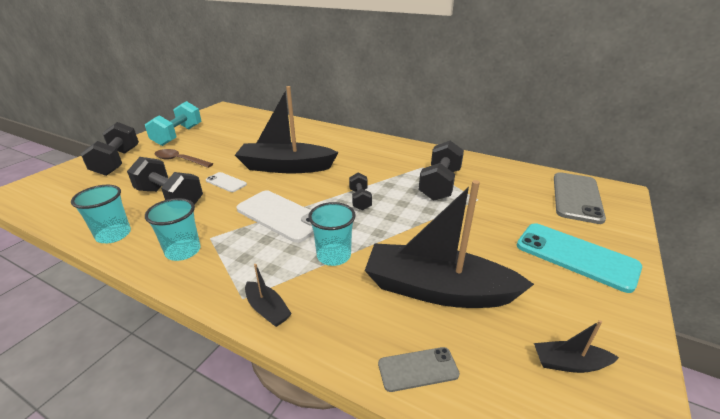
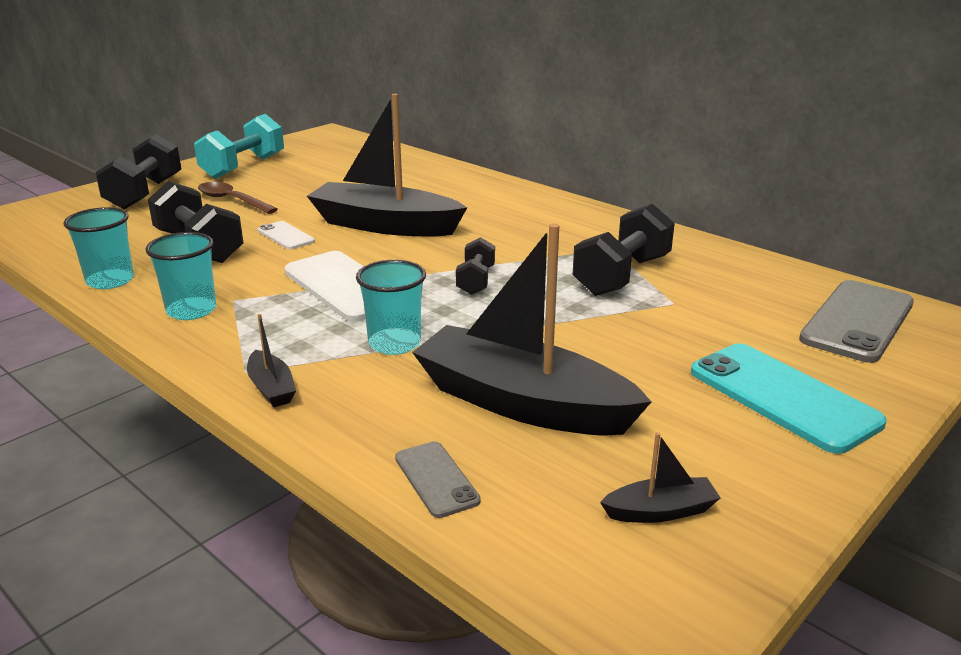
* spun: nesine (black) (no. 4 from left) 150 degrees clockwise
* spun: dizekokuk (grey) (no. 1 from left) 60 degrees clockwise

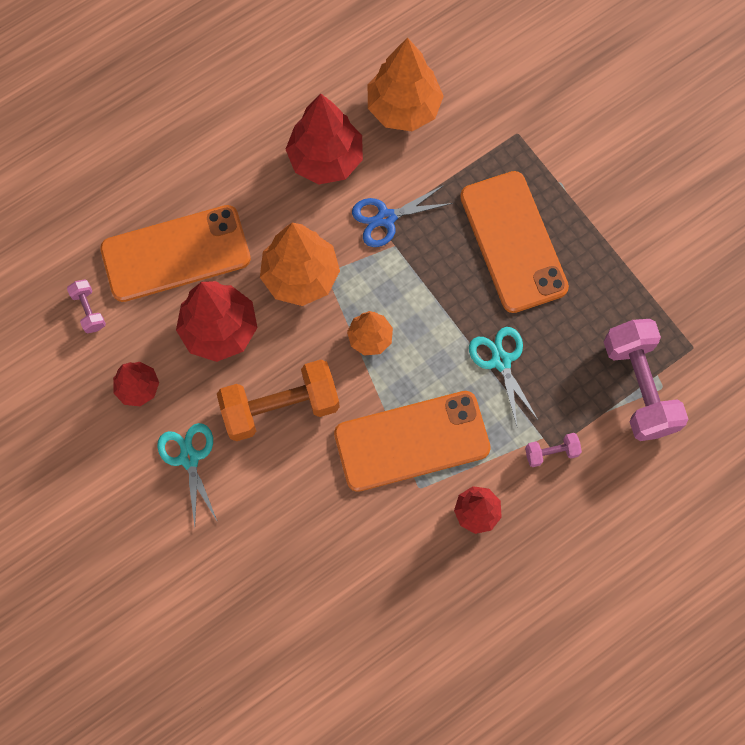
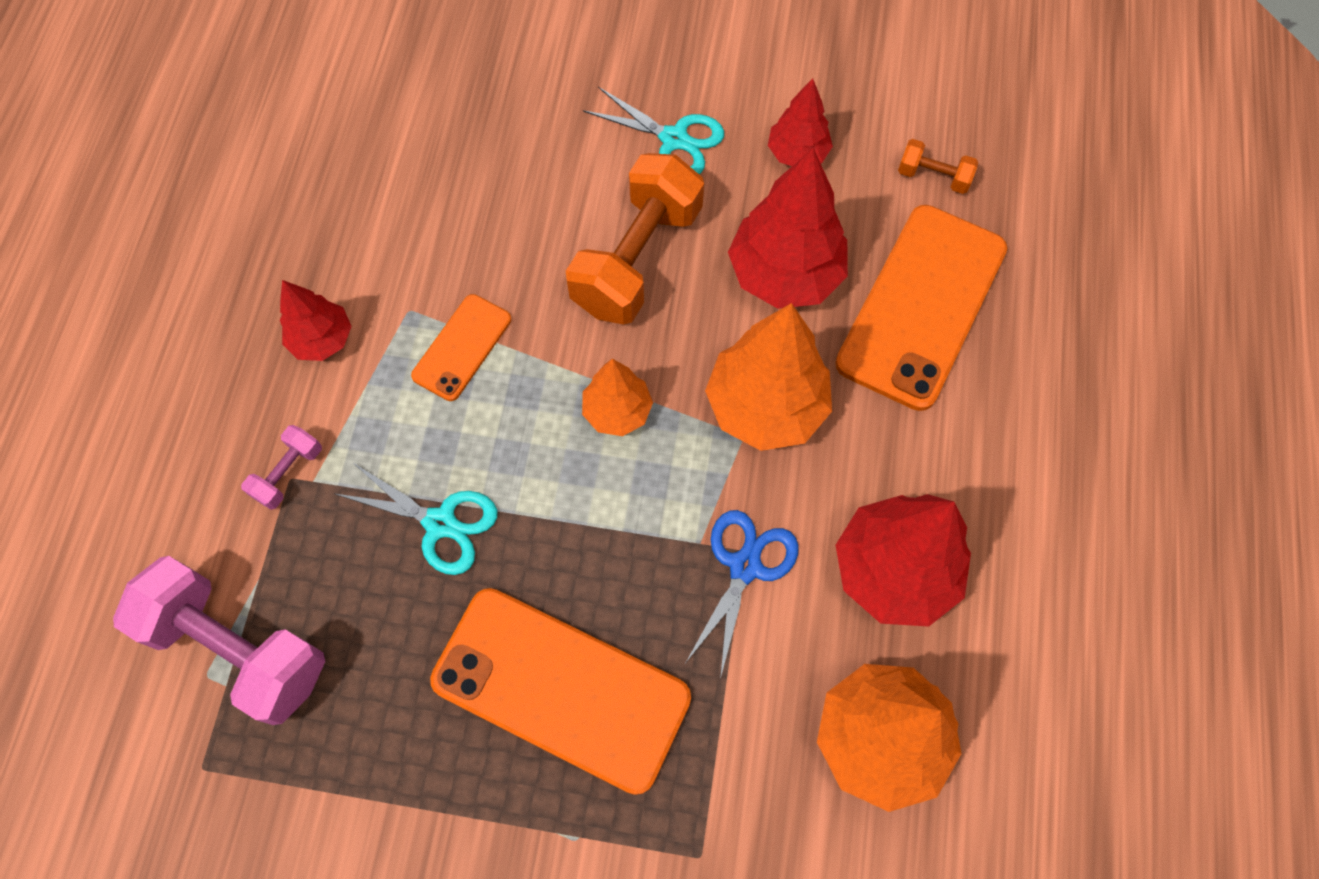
* colour: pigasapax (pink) (no. 1 from left) to pigasapax (orange) (no. 2 from left)
* size: dizekokuk (orange) (no. 2 from left in the first image) x0.51

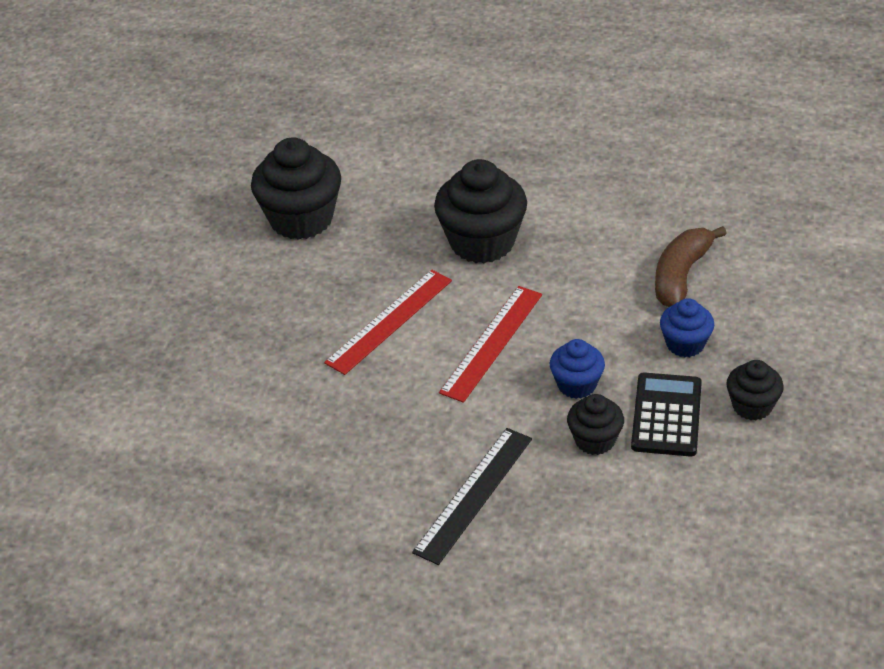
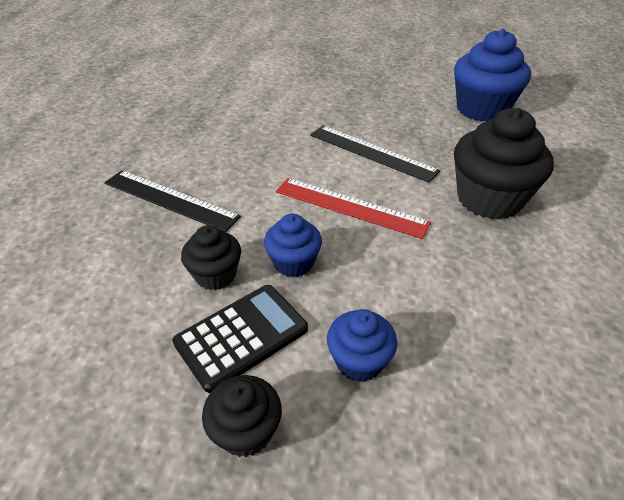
* colour: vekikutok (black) (no. 1 from left) to vekikutok (blue) (no. 3 from left)
* missing: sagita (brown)
* colour: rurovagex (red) (no. 1 from left) to rurovagex (black) (no. 2 from left)
* spun: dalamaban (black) 45 degrees counterclockwise

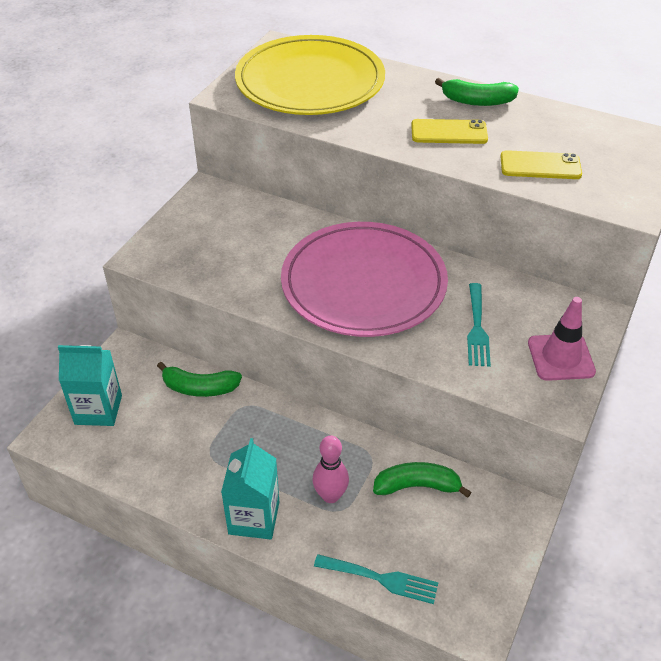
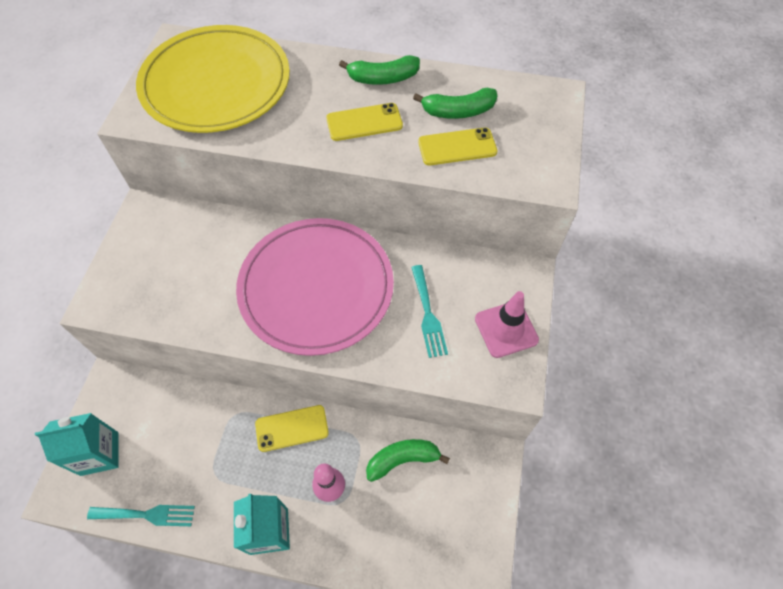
* relocated: sagita (green) (no. 1 from left in the first image) to sagita (green) (no. 3 from left)
* relocated: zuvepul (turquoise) (no. 1 from left)
* appeared: dizekokuk (yellow) (no. 1 from left)

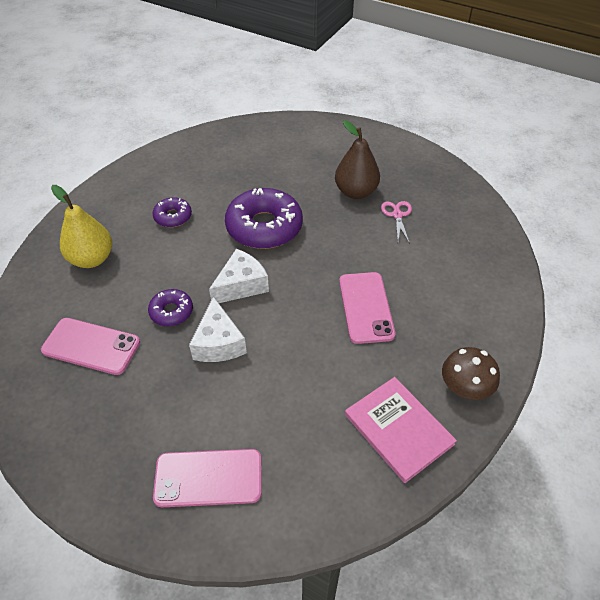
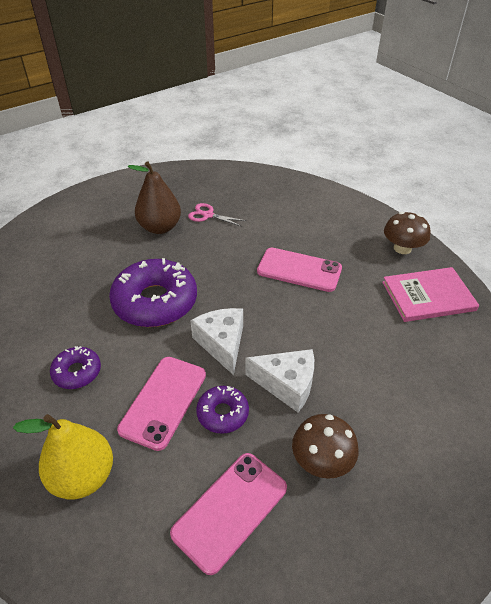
* relocated: dizekokuk (pink) (no. 2 from left in the first image) to dizekokuk (pink) (no. 1 from left)
* appeared: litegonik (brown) (no. 1 from left)

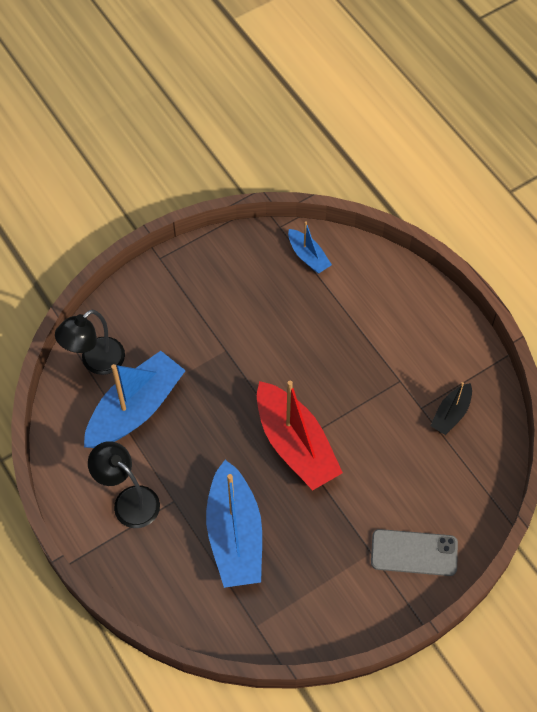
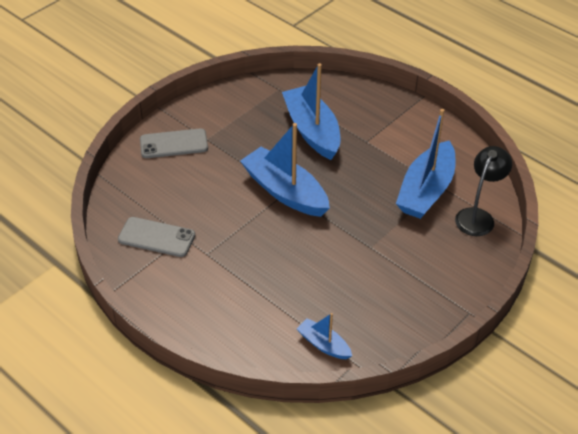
* colour: nesine (red) to nesine (blue) (no. 1 from left)
* exchanged: nesine (black) to dizekokuk (grey) (no. 1 from left)
* missing: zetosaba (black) (no. 2 from left)

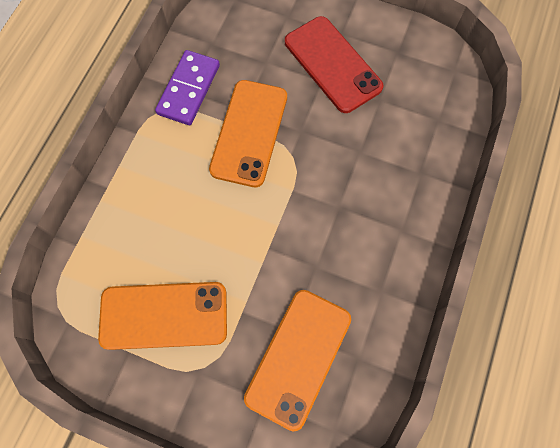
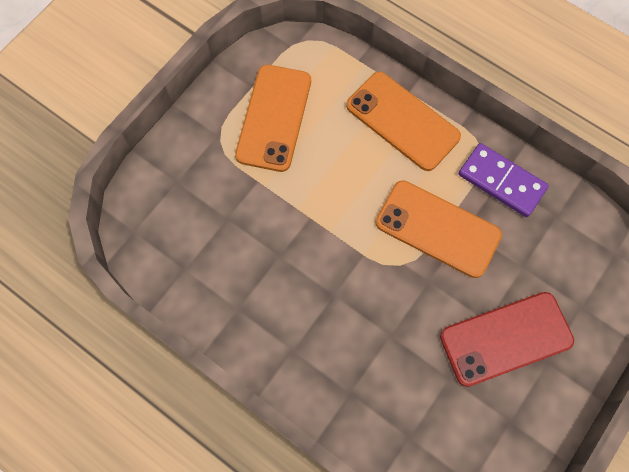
* relocated: dizekokuk (orange) (no. 3 from left in the first image) to dizekokuk (orange) (no. 2 from left)

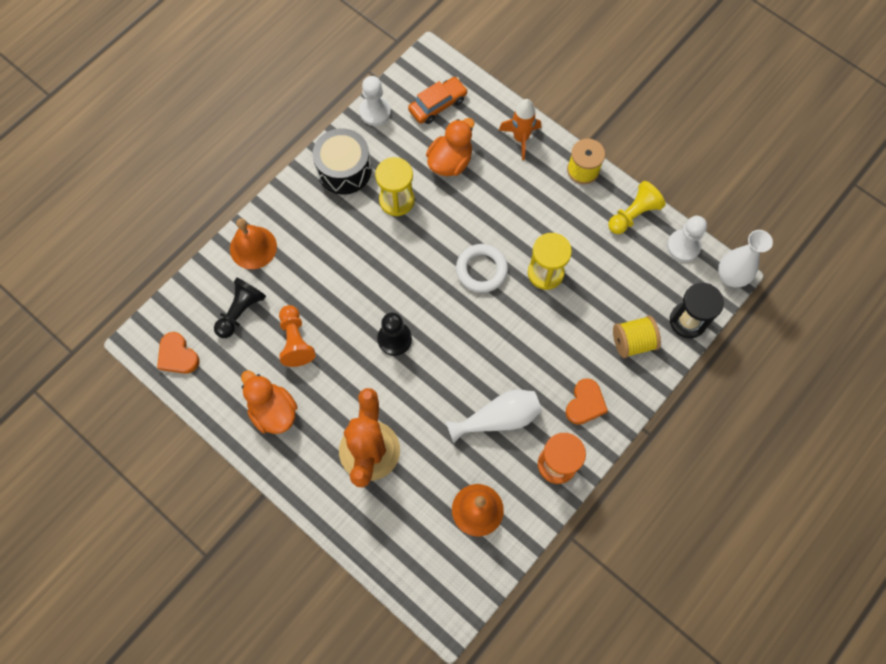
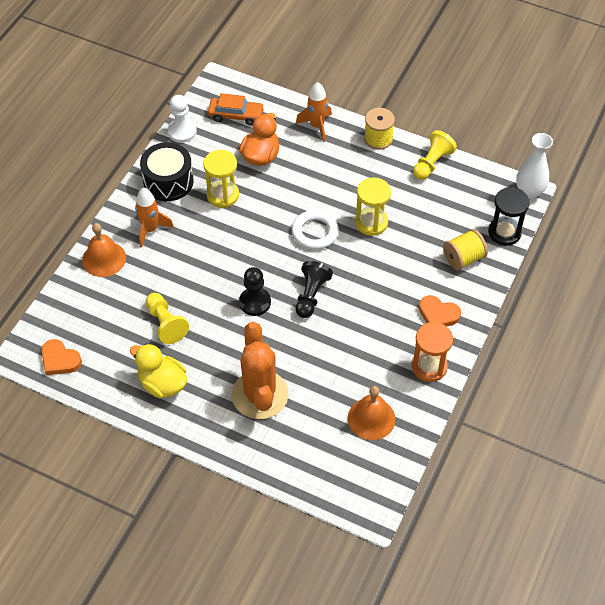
* spun: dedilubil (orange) 60 degrees clockwise
* missing: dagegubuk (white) (no. 2 from left)
* relocated: dagegubuk (black) (no. 1 from left in the first image) to dagegubuk (black) (no. 2 from left)
* colour: dagegubuk (orange) to dagegubuk (yellow) (no. 1 from left)
* colour: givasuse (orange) (no. 1 from left) to givasuse (yellow)
* spun: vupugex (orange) (no. 2 from left) 105 degrees clockwise
* missing: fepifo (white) (no. 1 from left)
* appeared: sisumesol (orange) (no. 1 from left)

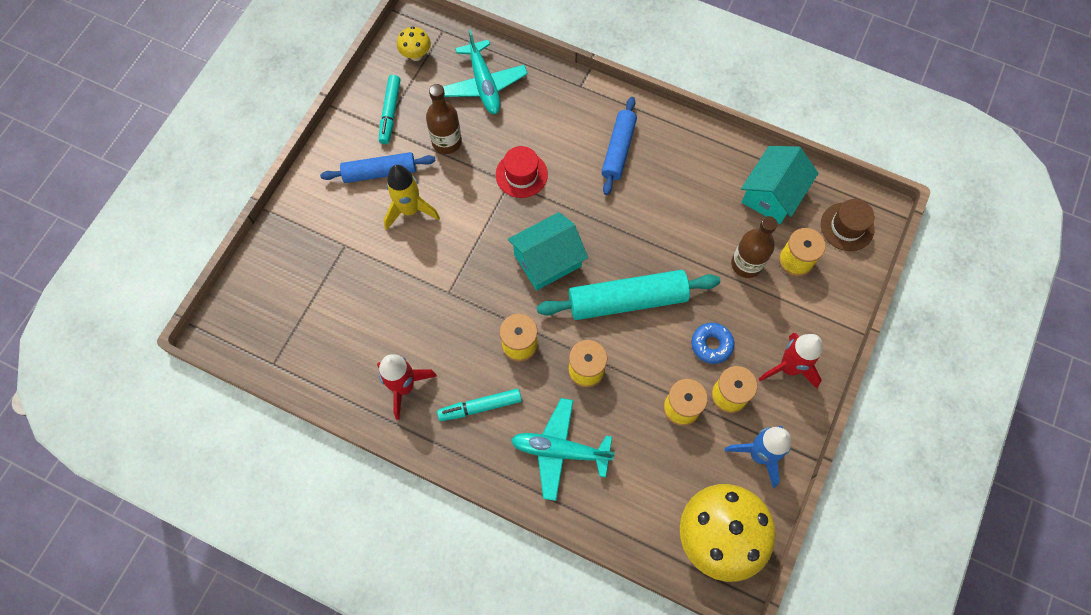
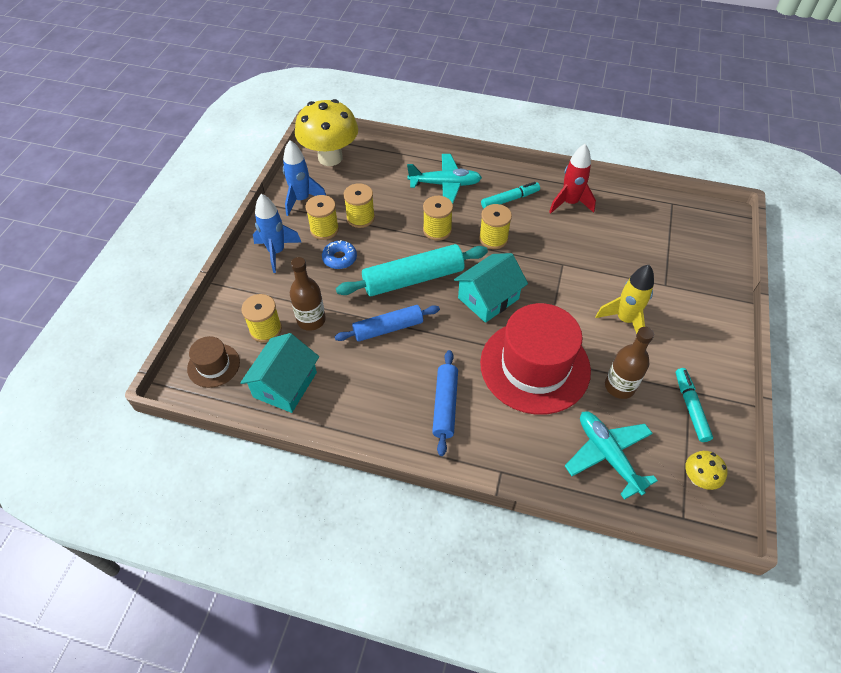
* size: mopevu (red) x2.12
* relocated: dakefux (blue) (no. 1 from left)
* colour: sisumesol (red) (no. 2 from left) to sisumesol (blue) (no. 1 from left)

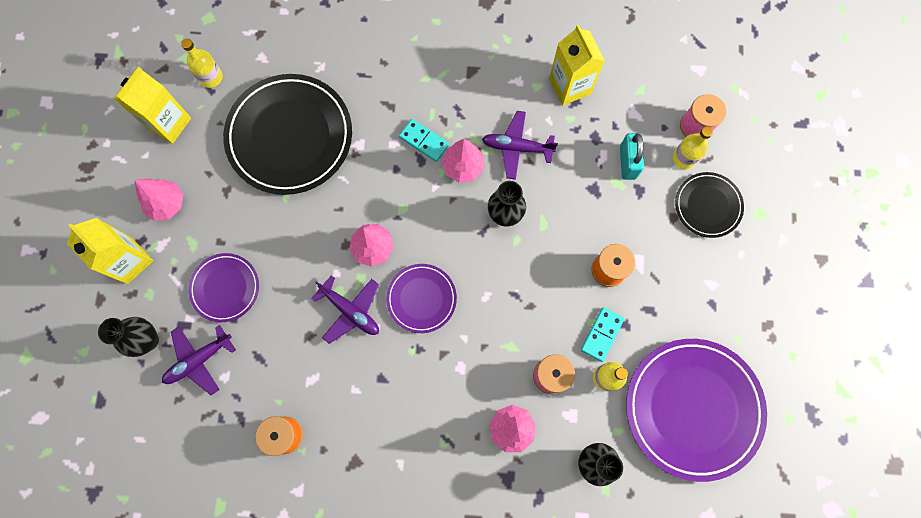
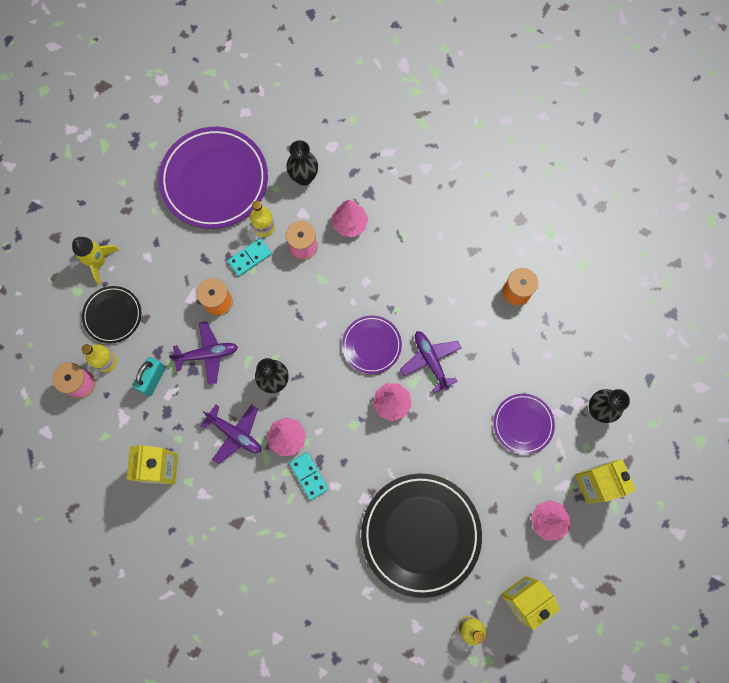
* relocated: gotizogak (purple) (no. 1 from left)
* appeared: sisumesol (yellow)

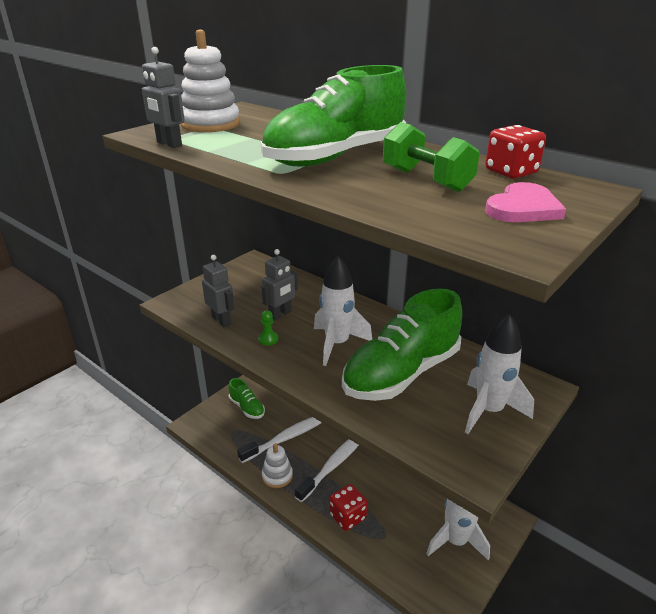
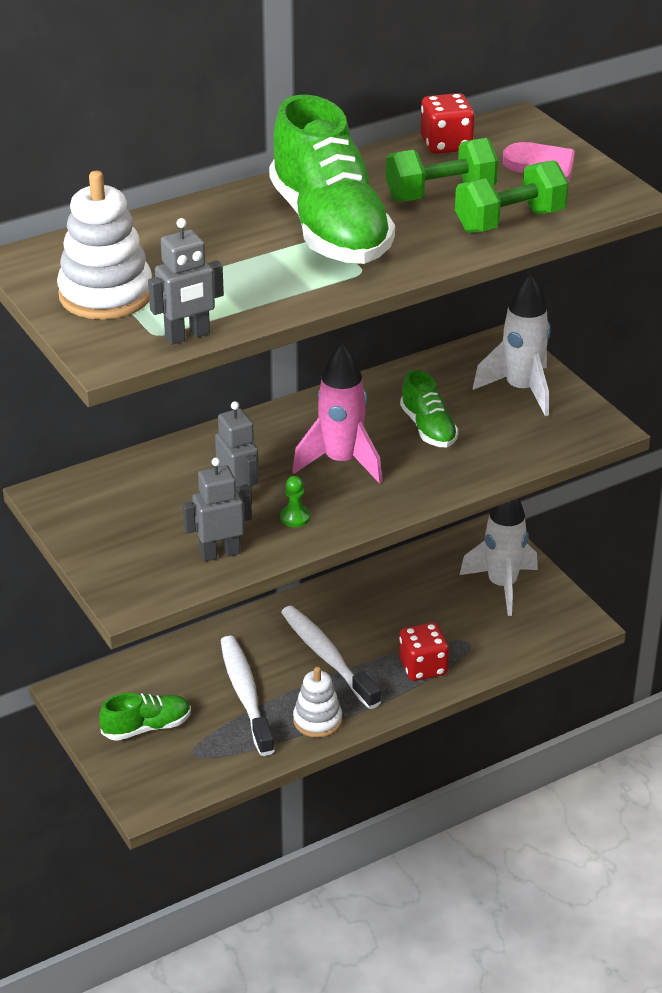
* colour: sisumesol (white) (no. 1 from left) to sisumesol (pink)
* size: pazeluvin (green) (no. 3 from left) x0.49
* appeared: pigasapax (green) (no. 2 from left)

